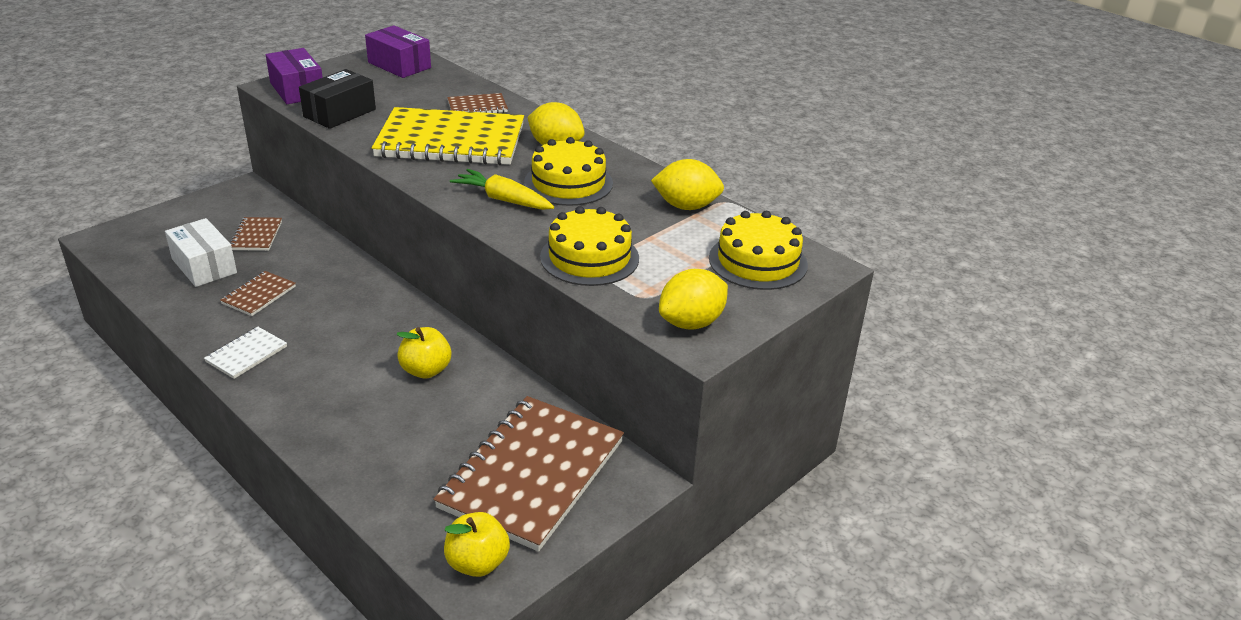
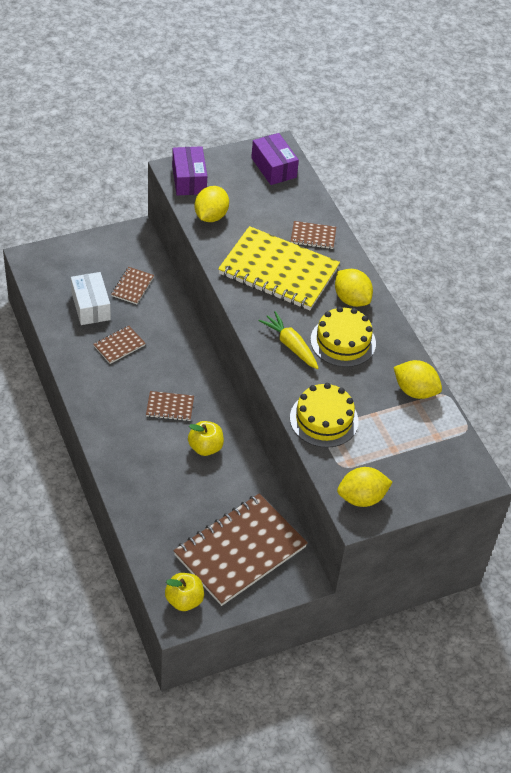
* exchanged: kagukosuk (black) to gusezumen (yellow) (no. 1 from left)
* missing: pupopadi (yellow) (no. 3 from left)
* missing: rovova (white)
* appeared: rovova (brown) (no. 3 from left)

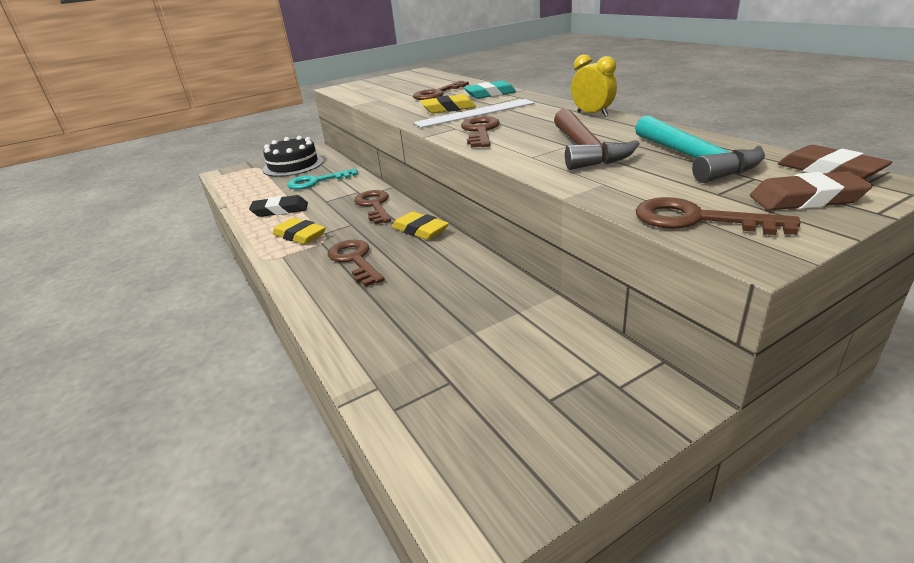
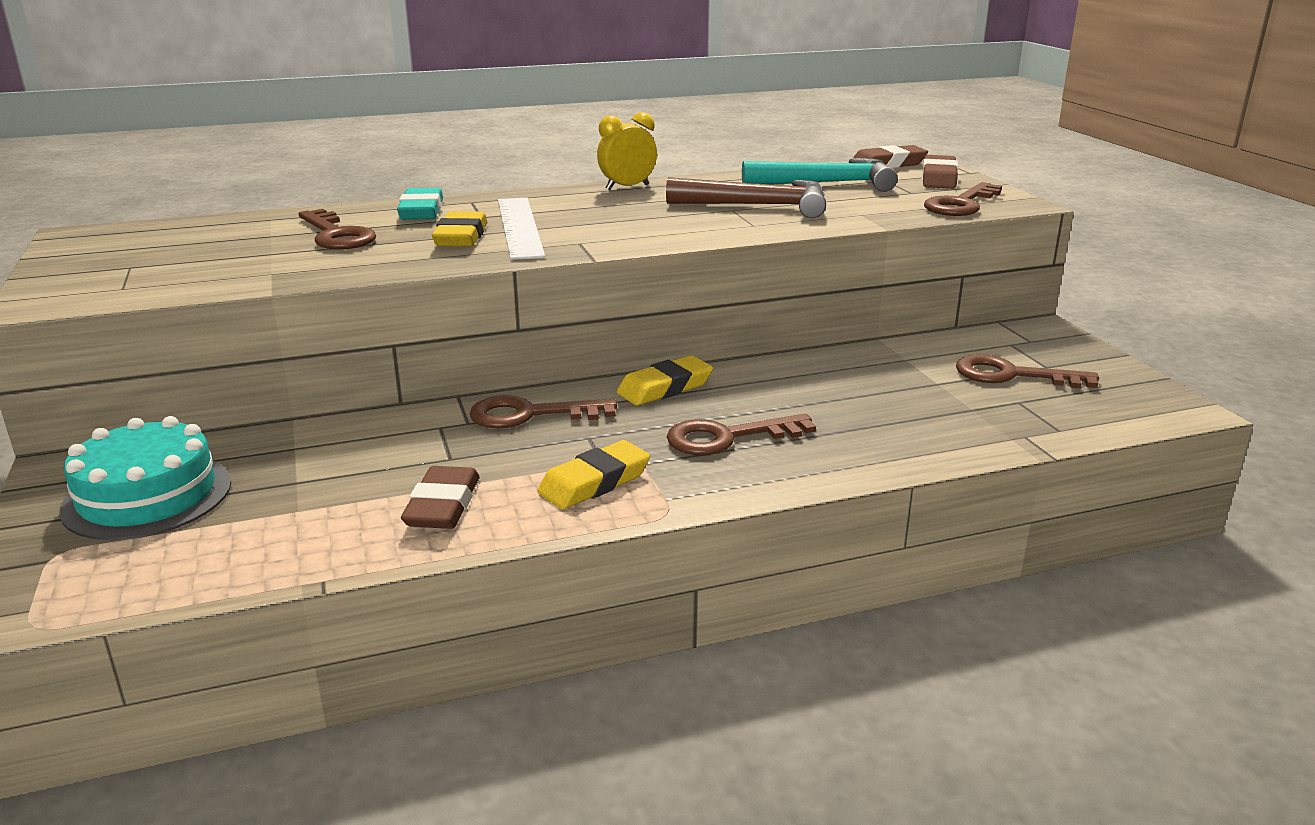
* relocated: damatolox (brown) (no. 4 from left in the first image) to damatolox (brown) (no. 5 from left)
* colour: pupopadi (black) to pupopadi (turquoise)
* missing: damatolox (turquoise)
* colour: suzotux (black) to suzotux (brown) (no. 1 from left)

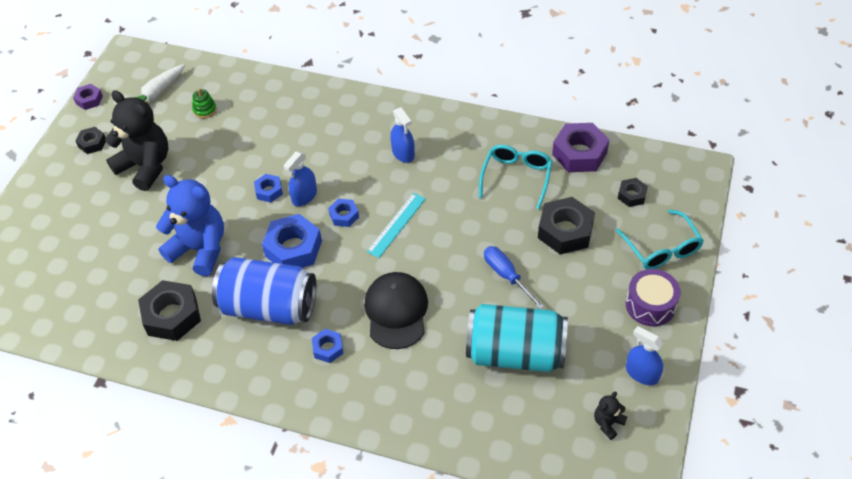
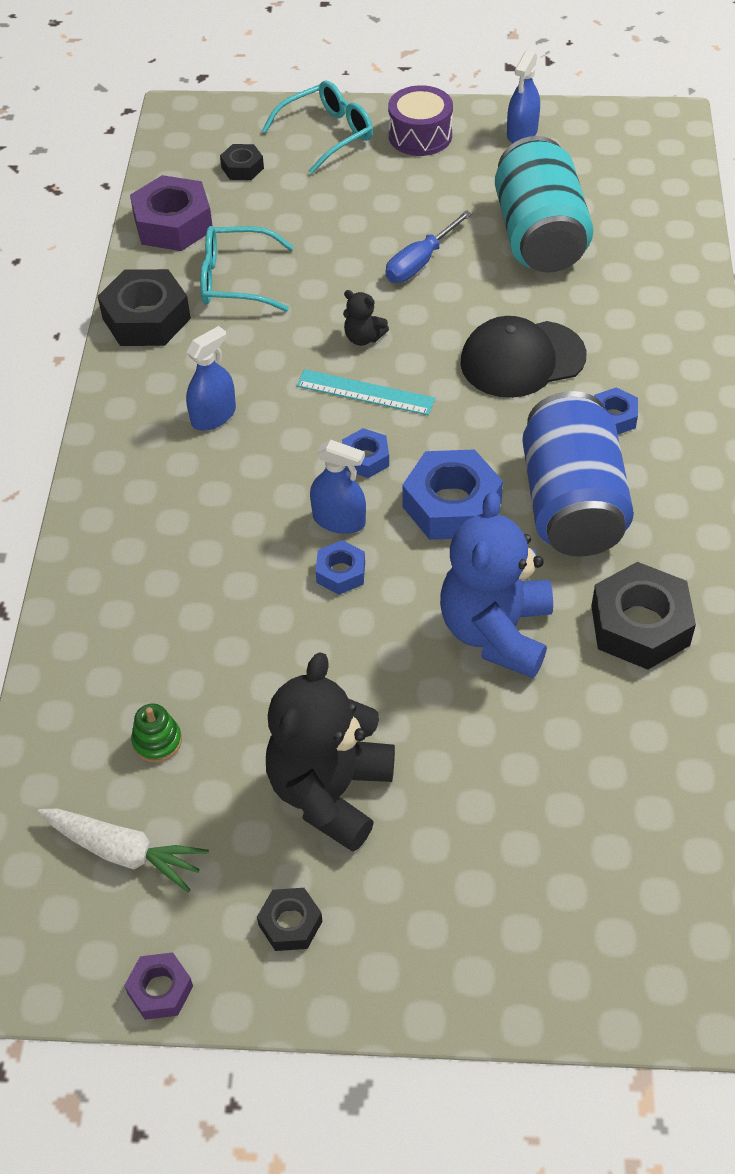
* relocated: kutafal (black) (no. 3 from left in the first image) to kutafal (black) (no. 1 from left)
* relocated: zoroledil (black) (no. 2 from left)

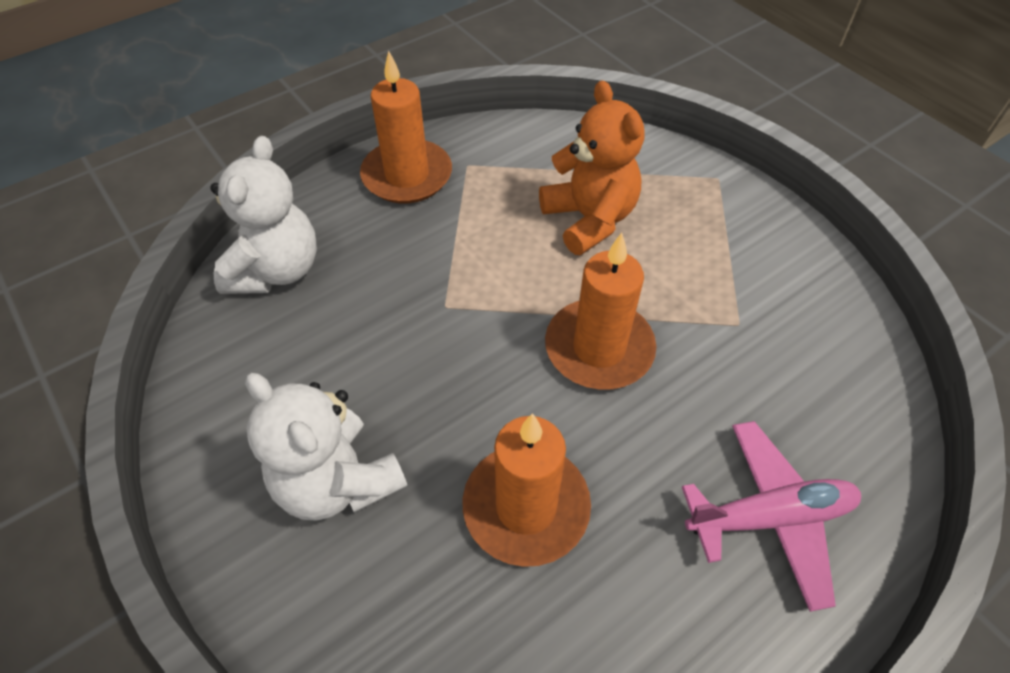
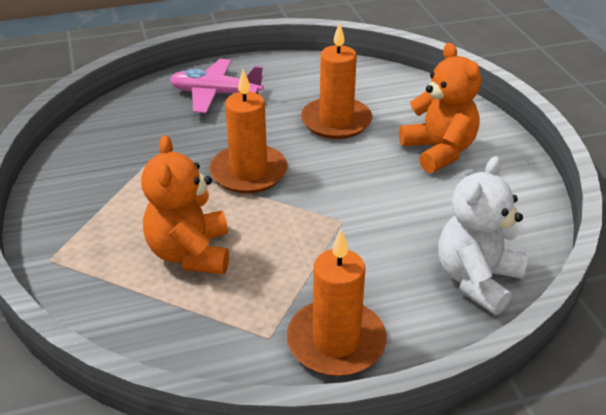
* colour: zoroledil (white) (no. 2 from left) to zoroledil (orange) (no. 2 from left)

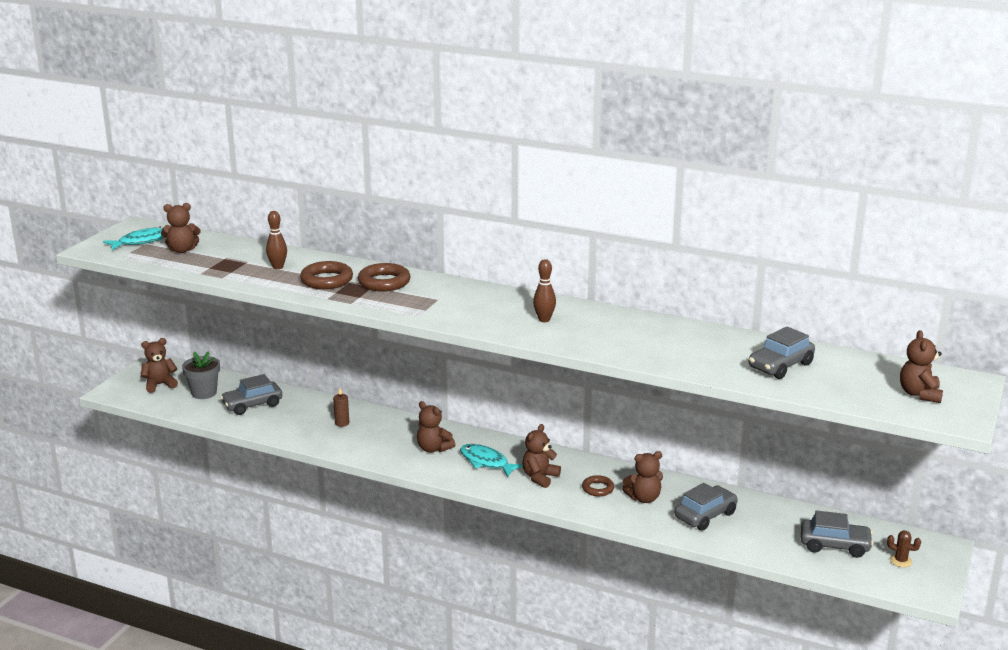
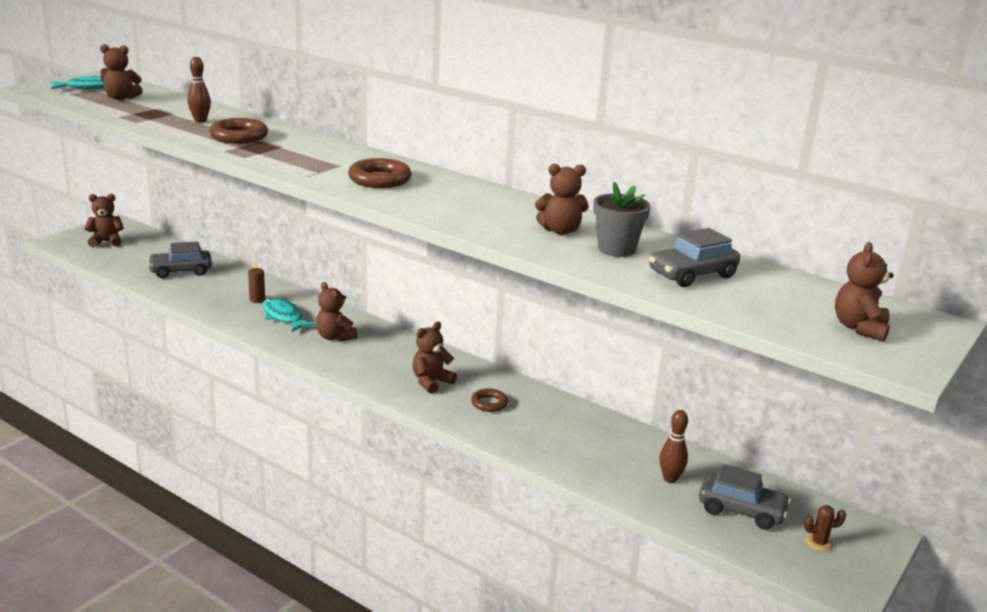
* relocated: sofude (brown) (no. 2 from left)
* relocated: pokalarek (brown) (no. 2 from left)
* relocated: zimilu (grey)
* relocated: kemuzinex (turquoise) (no. 2 from left)
* relocated: zoroledil (brown) (no. 5 from left)
* missing: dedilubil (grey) (no. 2 from left)
* spun: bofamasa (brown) 45 degrees counterclockwise

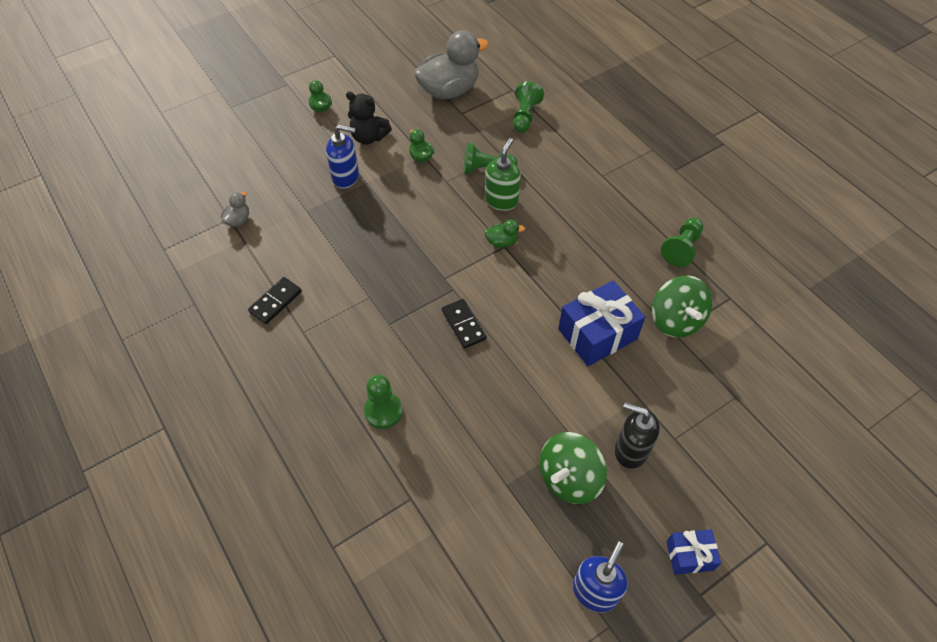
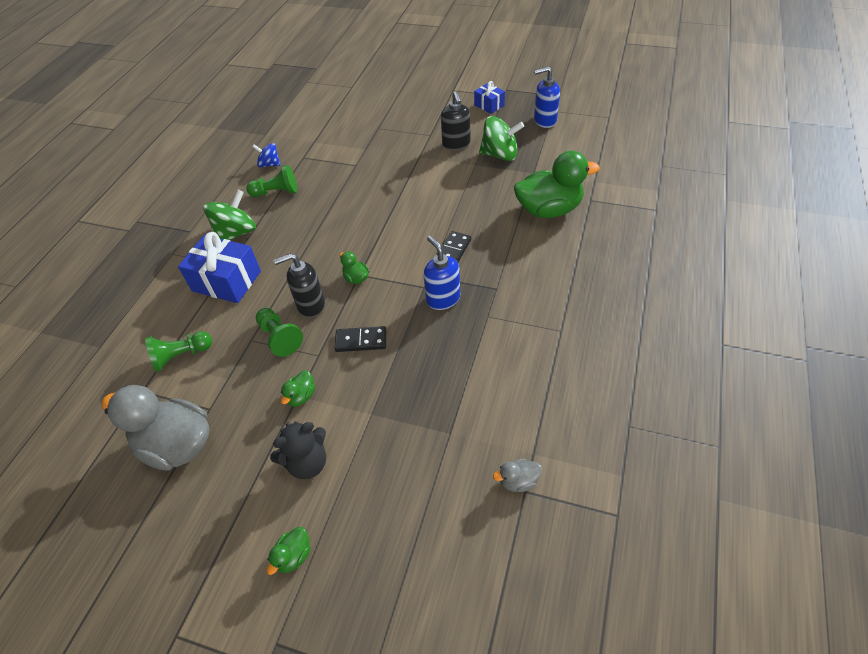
* spun: zoroledil (black) 75 degrees clockwise
* relocated: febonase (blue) (no. 1 from left)
* colour: febonase (green) to febonase (black) (no. 1 from left)
* relocated: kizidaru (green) (no. 2 from left in the first image) to kizidaru (green) (no. 1 from left)
* relocated: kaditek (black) (no. 1 from left)
* relocated: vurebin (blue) (no. 1 from left)
* missing: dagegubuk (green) (no. 1 from left)
* appeared: kizidaru (blue)
* appeared: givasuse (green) (no. 4 from left)

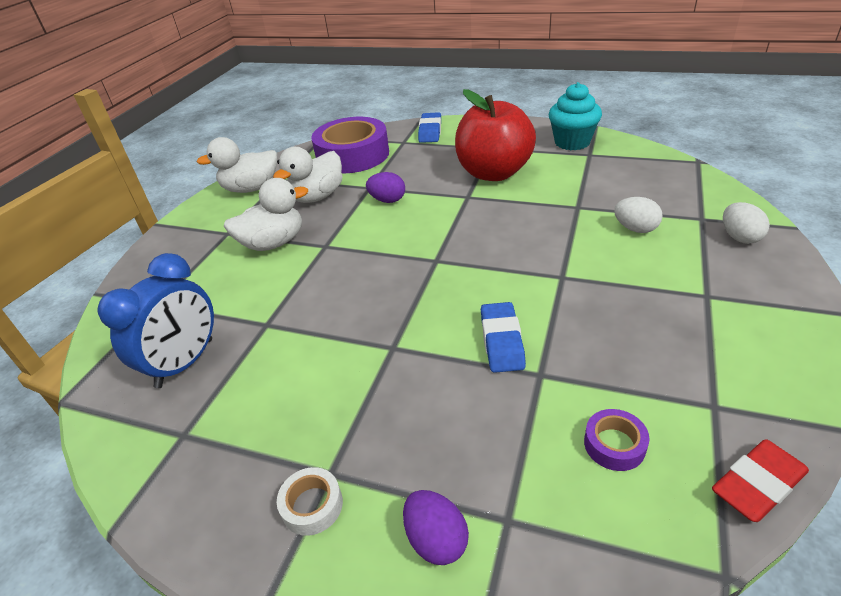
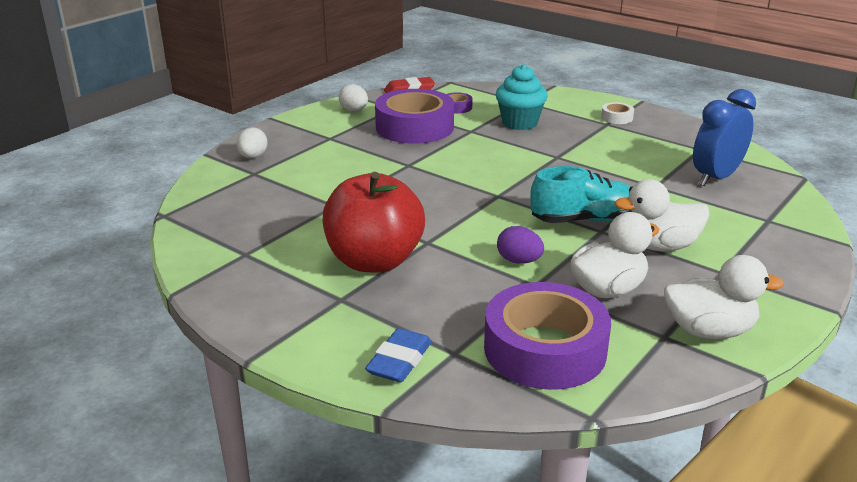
* relocated: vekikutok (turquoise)
* relocated: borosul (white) (no. 1 from left in the first image) to borosul (white) (no. 2 from left)
* missing: suzotux (blue) (no. 2 from left)
* missing: borosul (purple) (no. 2 from left)
* appeared: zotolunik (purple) (no. 1 from left)
* appeared: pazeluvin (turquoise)

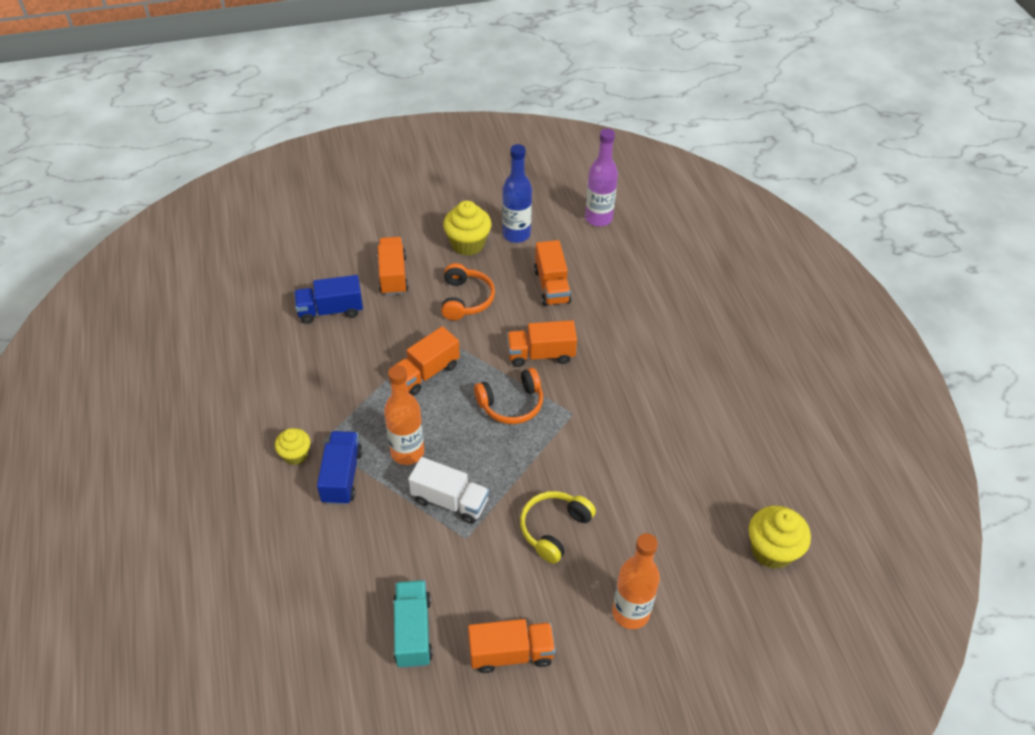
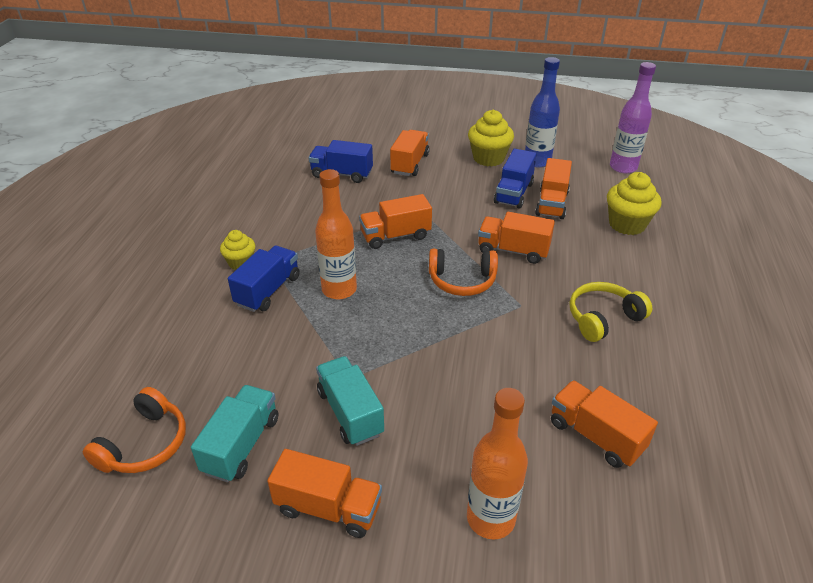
* relocated: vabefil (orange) (no. 1 from left)
* missing: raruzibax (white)
* relocated: vabefil (yellow)
* relocated: vekikutok (yellow) (no. 3 from left)
* appeared: raruzibax (blue) (no. 3 from left)
* appeared: raruzibax (turquoise) (no. 2 from left)
* appeared: raruzibax (orange) (no. 6 from left)

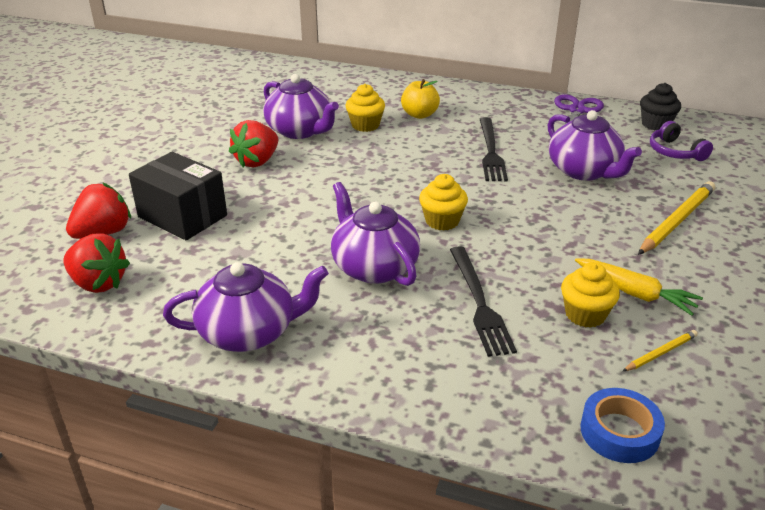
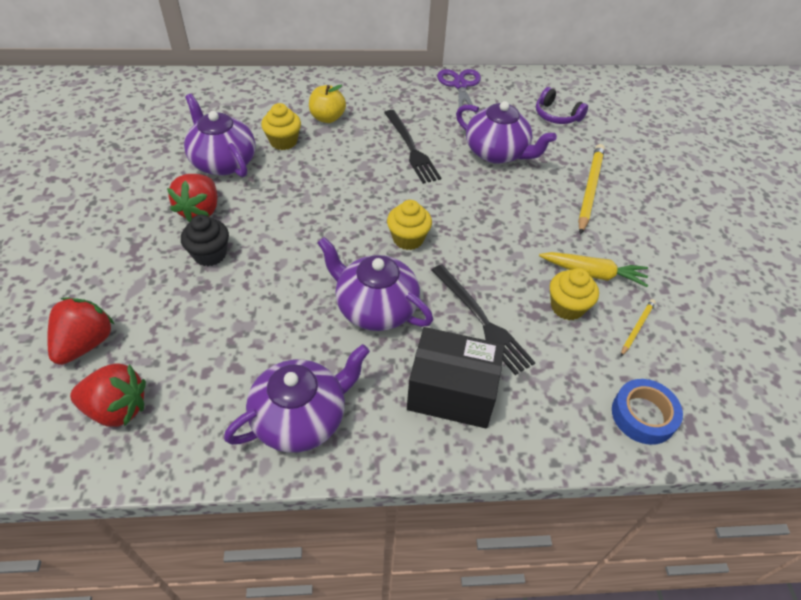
* spun: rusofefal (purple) (no. 2 from left in the first image) 150 degrees counterclockwise
* relocated: vekikutok (black)
* relocated: kagukosuk (black)

